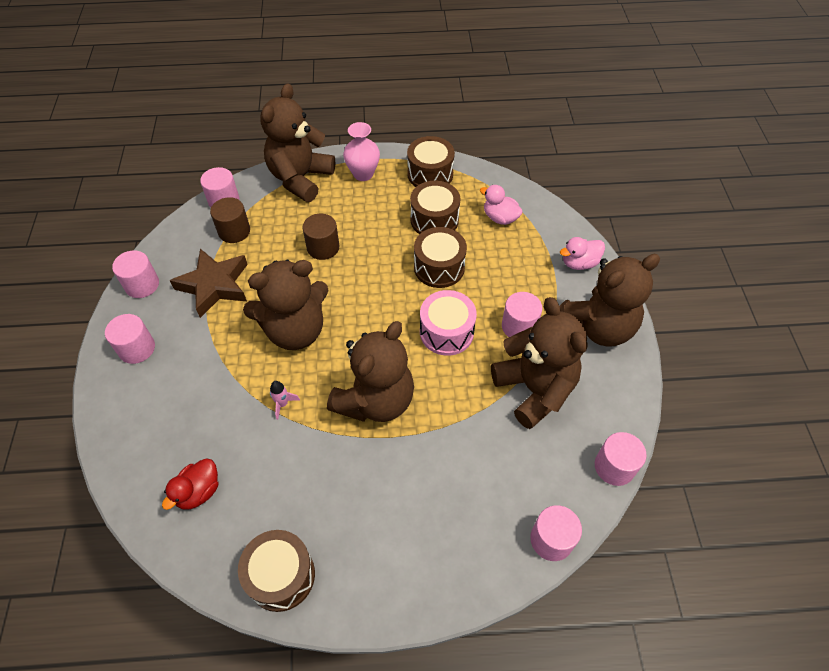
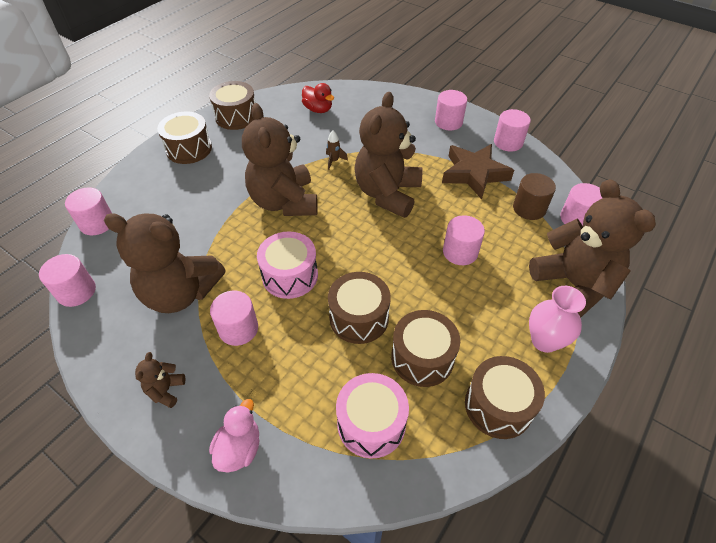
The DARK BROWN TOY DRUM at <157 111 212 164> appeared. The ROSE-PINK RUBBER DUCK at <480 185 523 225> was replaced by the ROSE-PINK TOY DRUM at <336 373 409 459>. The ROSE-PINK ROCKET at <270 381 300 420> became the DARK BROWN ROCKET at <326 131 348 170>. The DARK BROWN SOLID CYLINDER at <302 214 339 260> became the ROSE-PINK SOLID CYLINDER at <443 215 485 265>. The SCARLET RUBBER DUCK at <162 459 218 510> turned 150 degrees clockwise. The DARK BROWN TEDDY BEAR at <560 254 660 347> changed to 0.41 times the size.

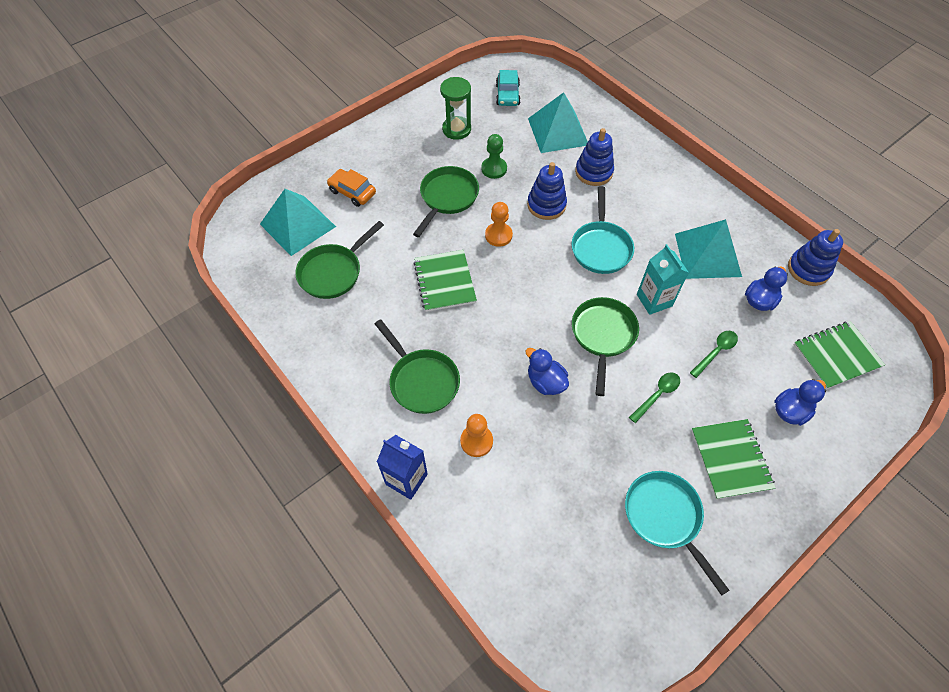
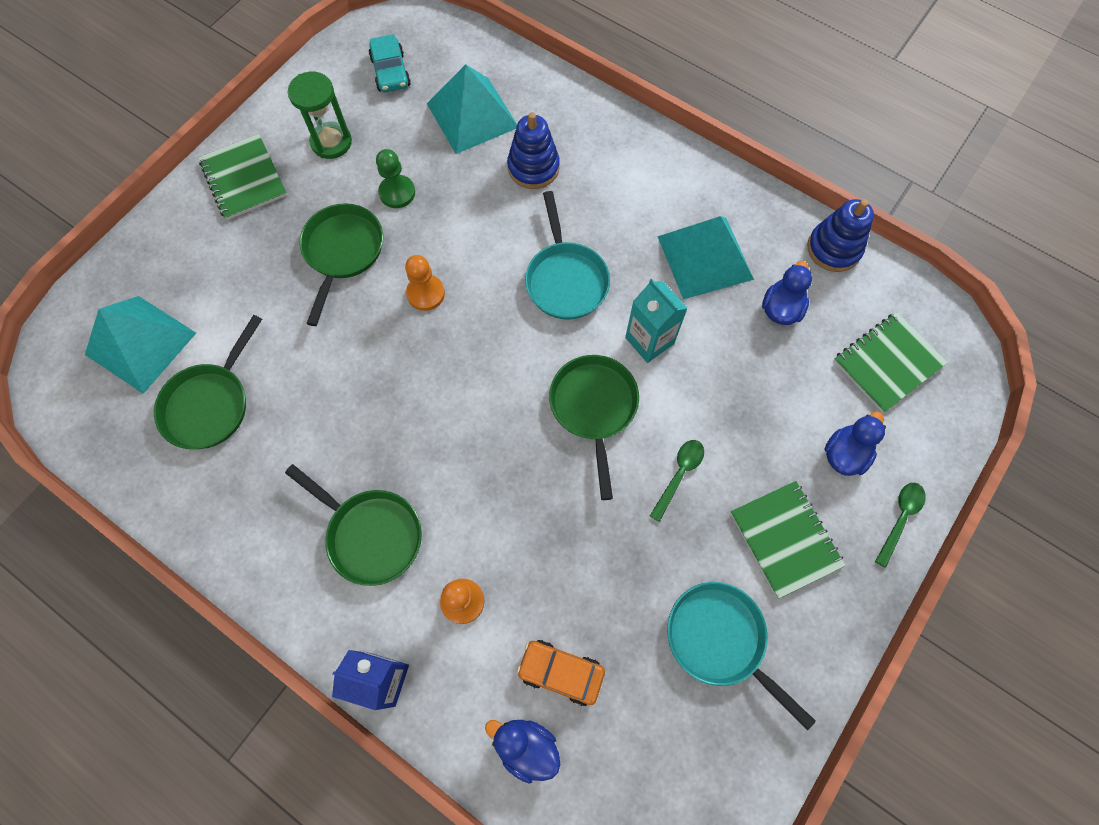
The ROYAL BLUE STACKING RINGS at <527 162 567 220> disappeared. The ORANGE CAR moved from <327 169 376 207> to <517 640 605 706>. The GREEN EXERCISE BOOK moved from <413 250 477 312> to <198 134 287 220>. The ROYAL BLUE RUBBER DUCK moved from <526 348 569 395> to <485 720 560 783>. The GREEN SPOON moved from <690 331 738 378> to <875 483 926 568>.

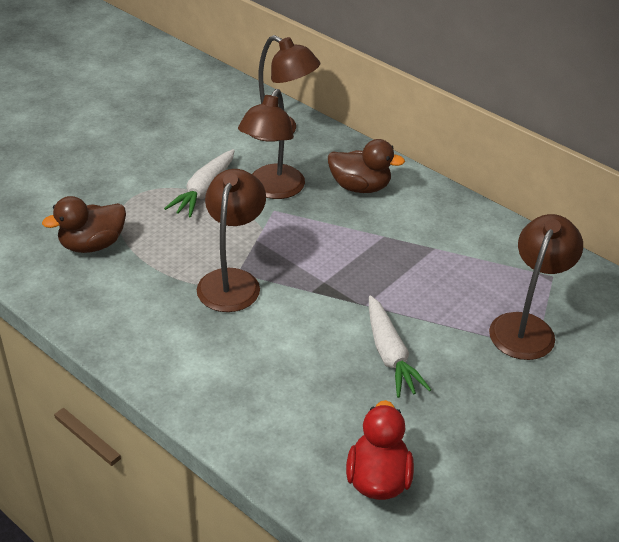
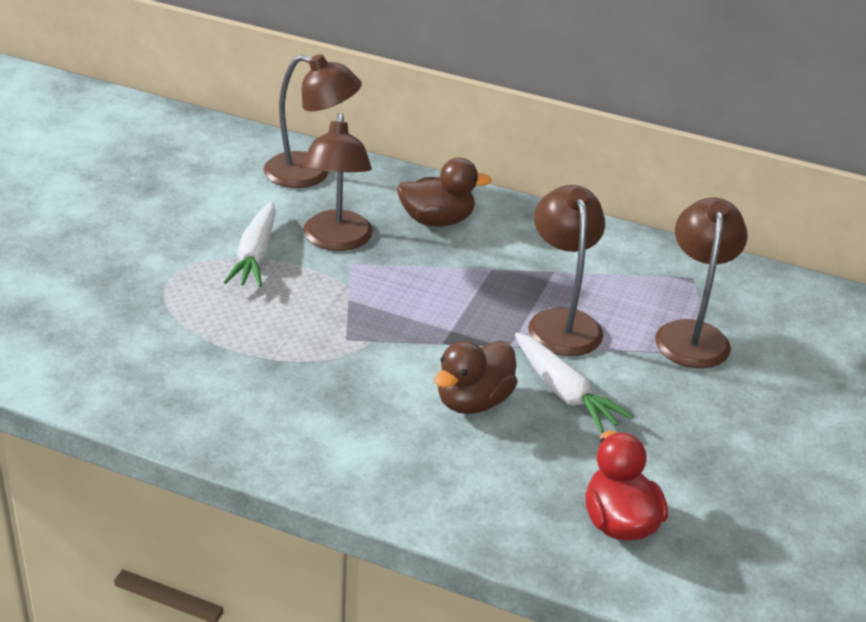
The DARK BROWN RUBBER DUCK moved from <42 196 126 253> to <434 341 518 414>. The DARK BROWN DESK LAMP moved from <197 169 266 312> to <528 185 605 356>.

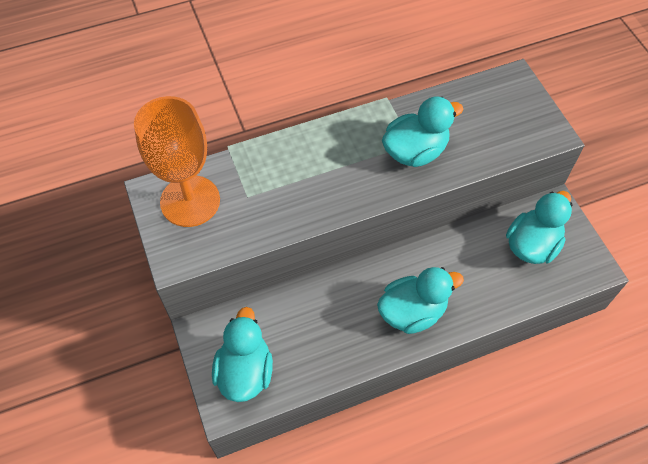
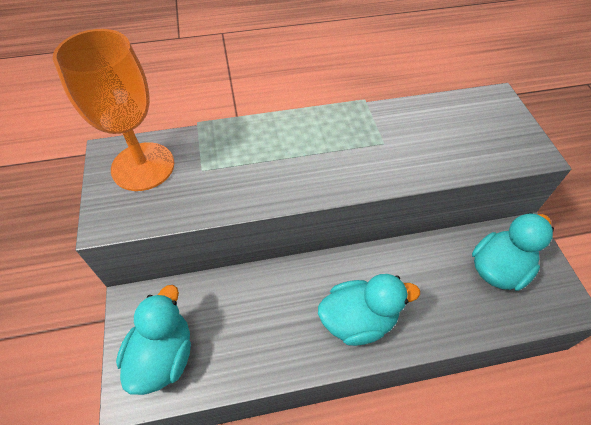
The TEAL RUBBER DUCK at <382 97 463 167> disappeared.

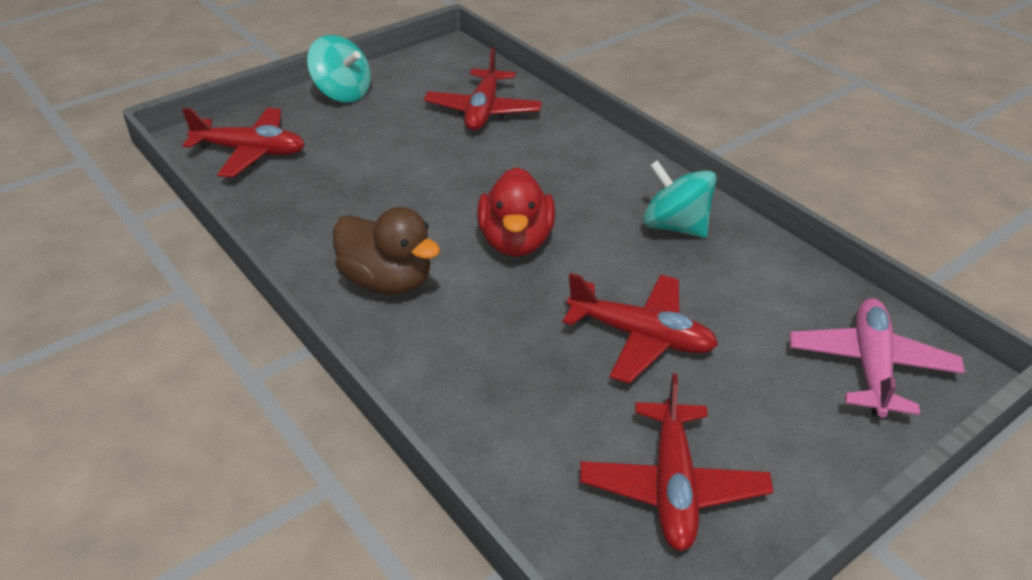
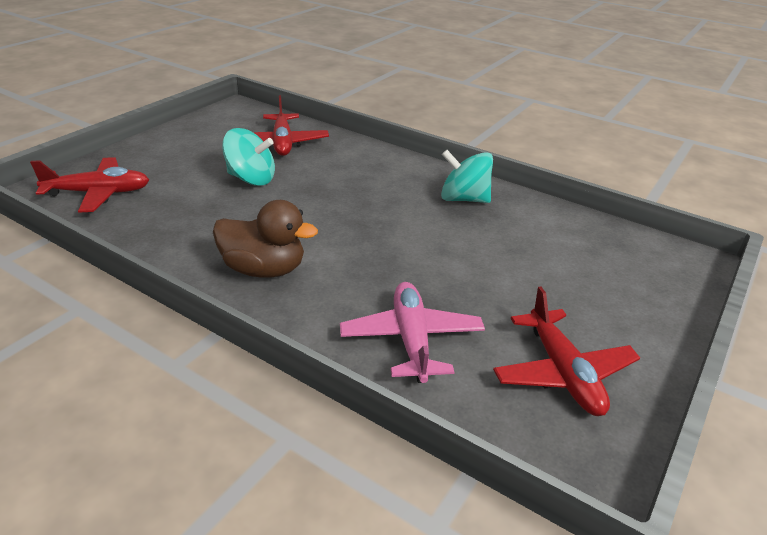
The SCARLET RUBBER DUCK at <477 167 555 257> disappeared. The SCARLET AEROPLANE at <563 273 718 384> disappeared. The TEAL SPINNING TOP moved from <307 35 371 103> to <222 128 275 186>. The ROSE-PINK AEROPLANE moved from <790 298 965 418> to <340 282 485 383>.

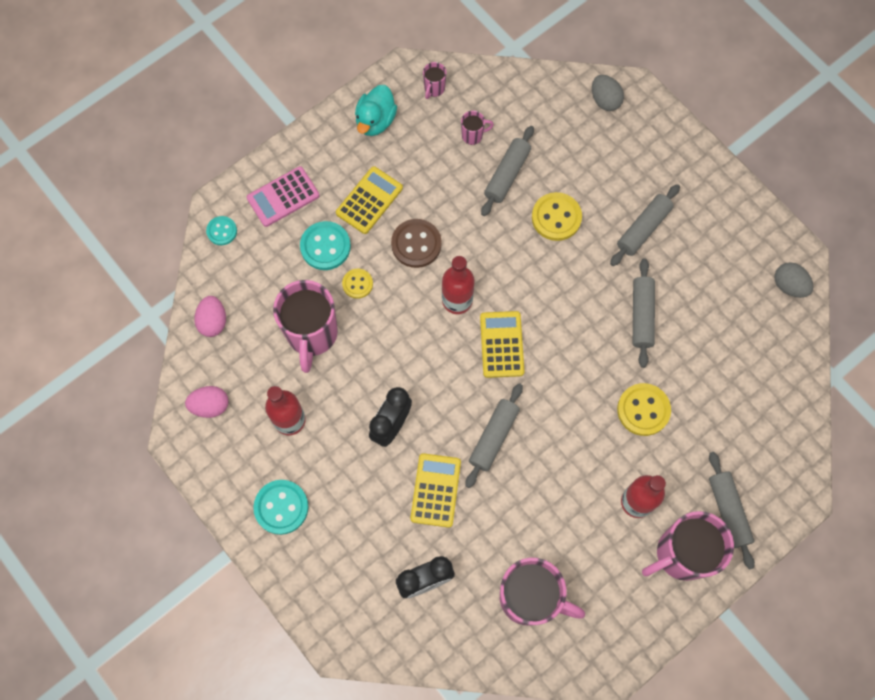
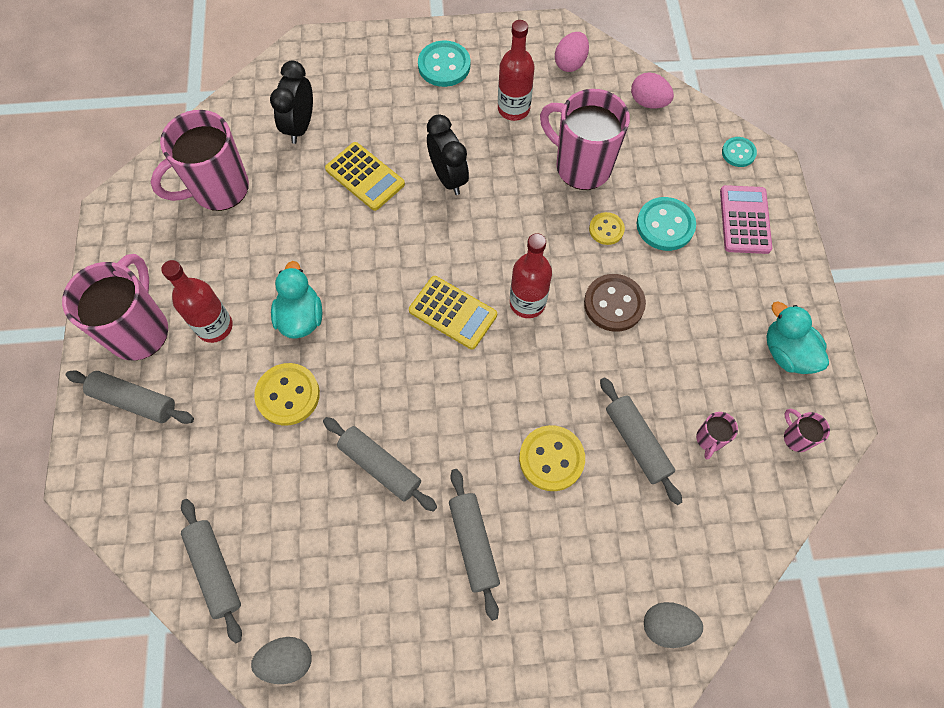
The BRIGHT YELLOW CALCULATOR at <336 166 403 234> disappeared. The TEAL RUBBER DUCK at <271 261 322 339> appeared. The GRAY ROLLING PIN moved from <465 383 523 488> to <181 499 242 643>.

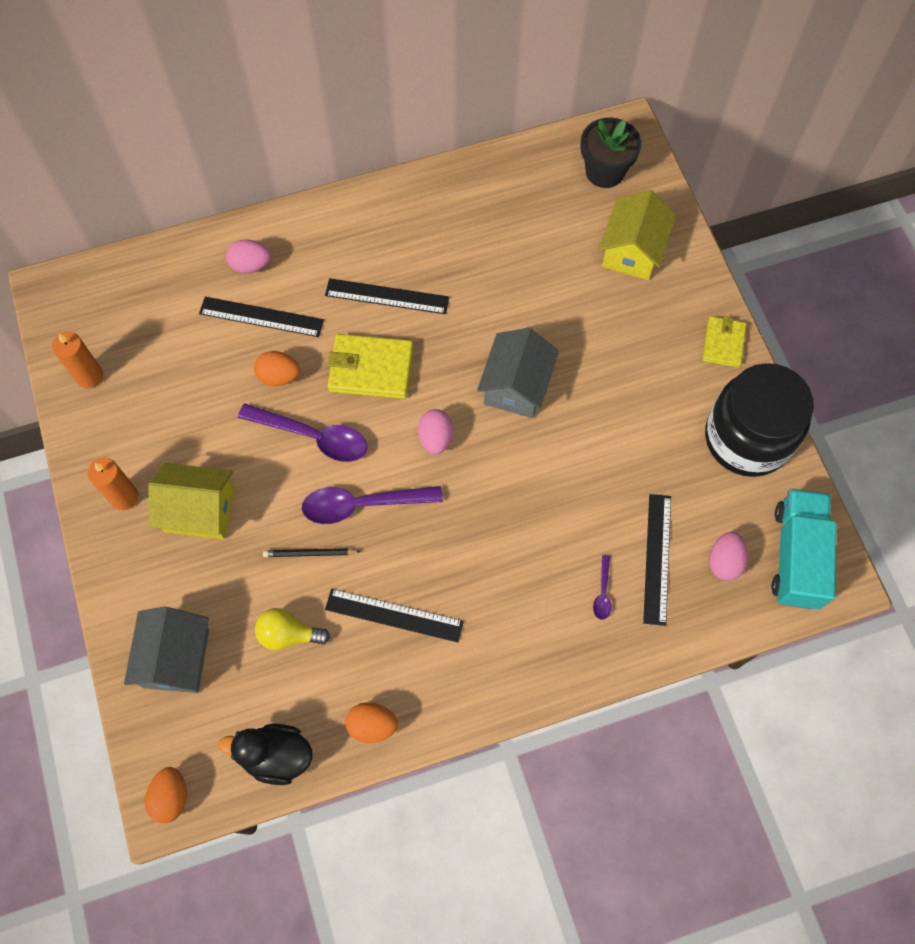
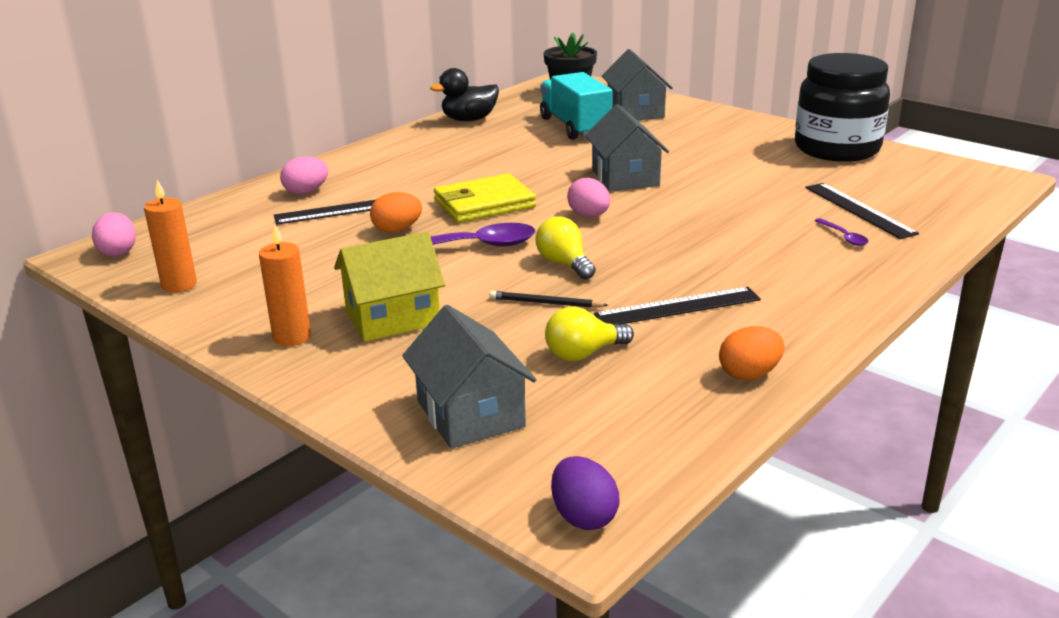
The BLACK MEASURING STICK at <325 278 449 314> disappeared. The BRIGHT YELLOW WALLET at <702 316 746 368> disappeared. The BLACK RUBBER DUCK moved from <218 724 313 785> to <430 68 499 121>. The ROSE-PINK TOY EGG moved from <709 532 748 581> to <92 212 136 257>. The TEAL TRUCK moved from <771 489 837 609> to <540 72 613 140>. The VIOLET SPOON at <302 486 443 524> was replaced by the BRIGHT YELLOW LIGHTBULB at <535 217 596 280>. The ORANGE TOY EGG at <145 767 187 823> became the VIOLET TOY EGG at <551 456 619 530>. The BRIGHT YELLOW COTTAGE at <599 190 676 280> became the GRAY COTTAGE at <602 49 673 120>. The BLACK WOODEN PENCIL at <263 548 361 557> turned 45 degrees clockwise.

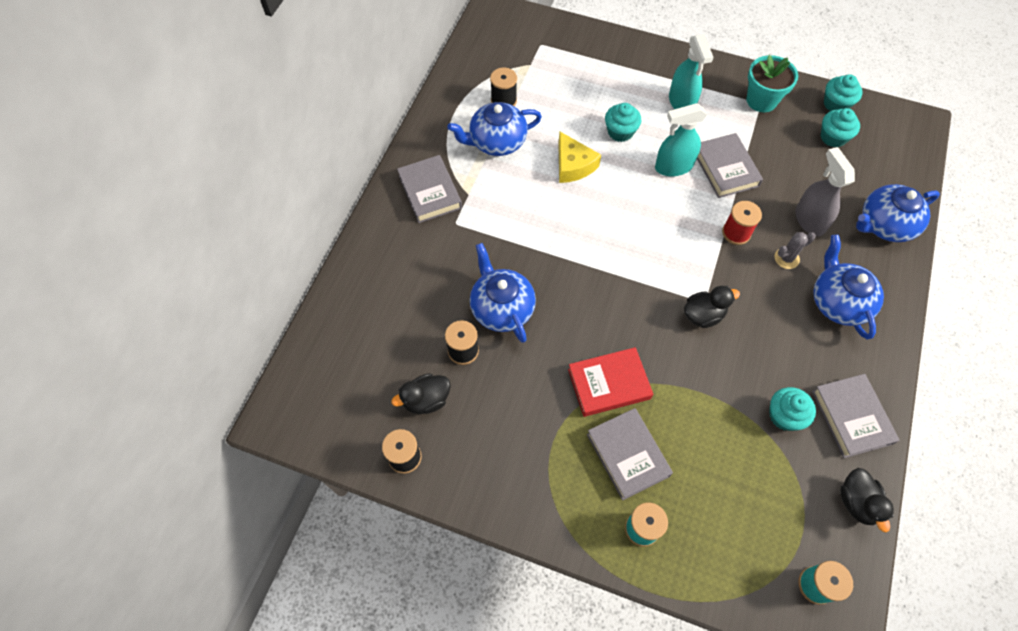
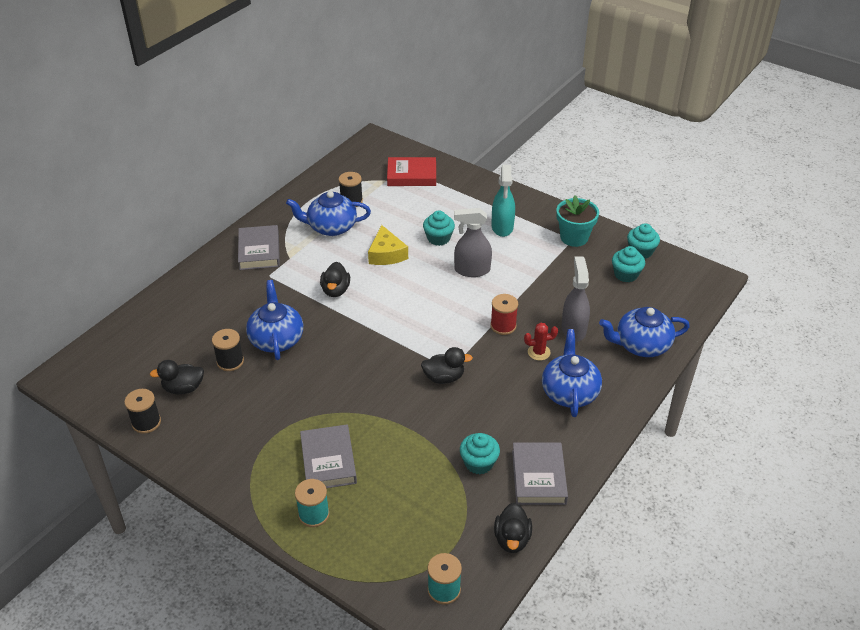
The GRAY HARDBACK at <697 133 763 198> disappeared. The BLACK RUBBER DUCK at <320 262 350 297> appeared. The SCARLET HARDBACK moved from <568 347 653 417> to <387 157 436 186>. The TEAL SPRAY CLEANER at <655 103 707 177> became the GRAY SPRAY CLEANER at <454 208 492 277>. The GRAY CACTUS at <775 232 816 269> became the SCARLET CACTUS at <524 323 558 361>.

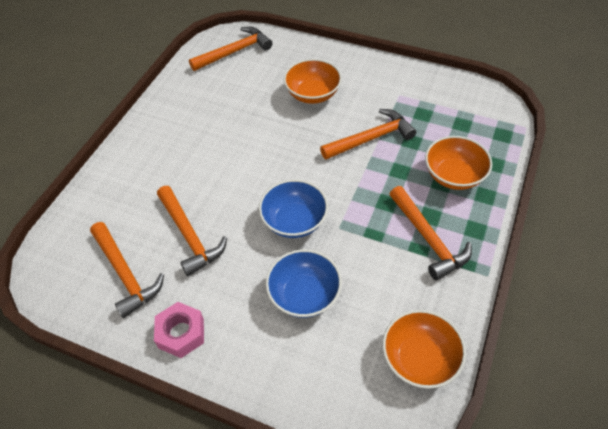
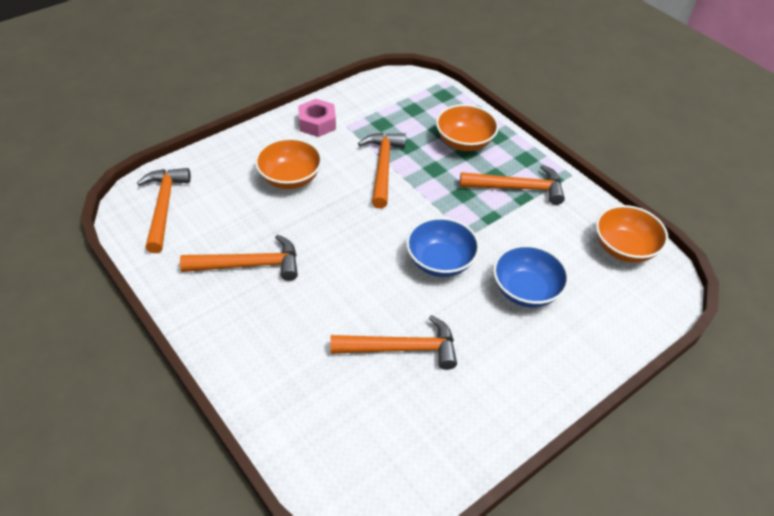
The ORANGE CARPENTER'S HAMMER moved from <90 222 164 318> to <180 234 298 281>. The ROSE-PINK NUT moved from <154 302 204 358> to <298 99 336 137>.

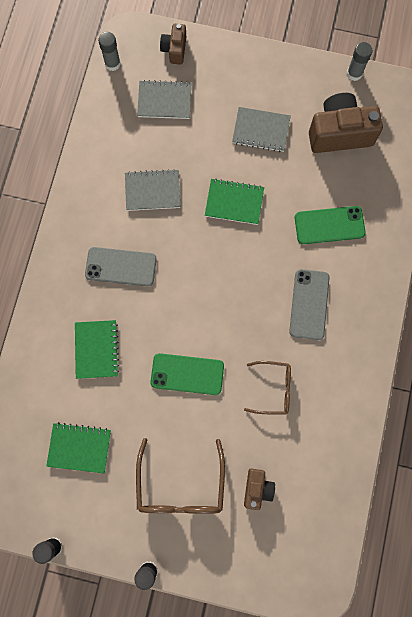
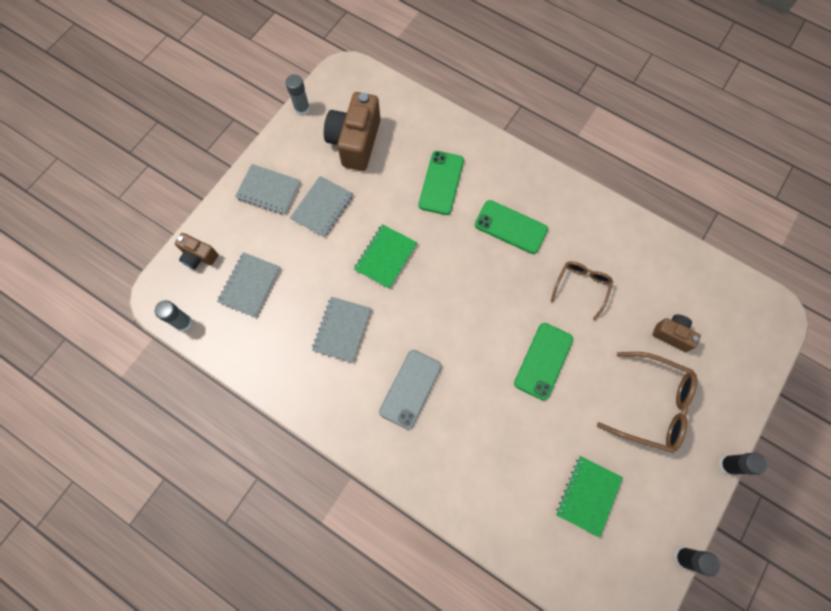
The GREEN EXERCISE BOOK at <75 320 119 379> disappeared. The GRAY EXERCISE BOOK at <235 164 301 215> appeared. The GRAY SMARTPHONE at <289 269 330 340> became the GREEN SMARTPHONE at <475 200 548 254>.

